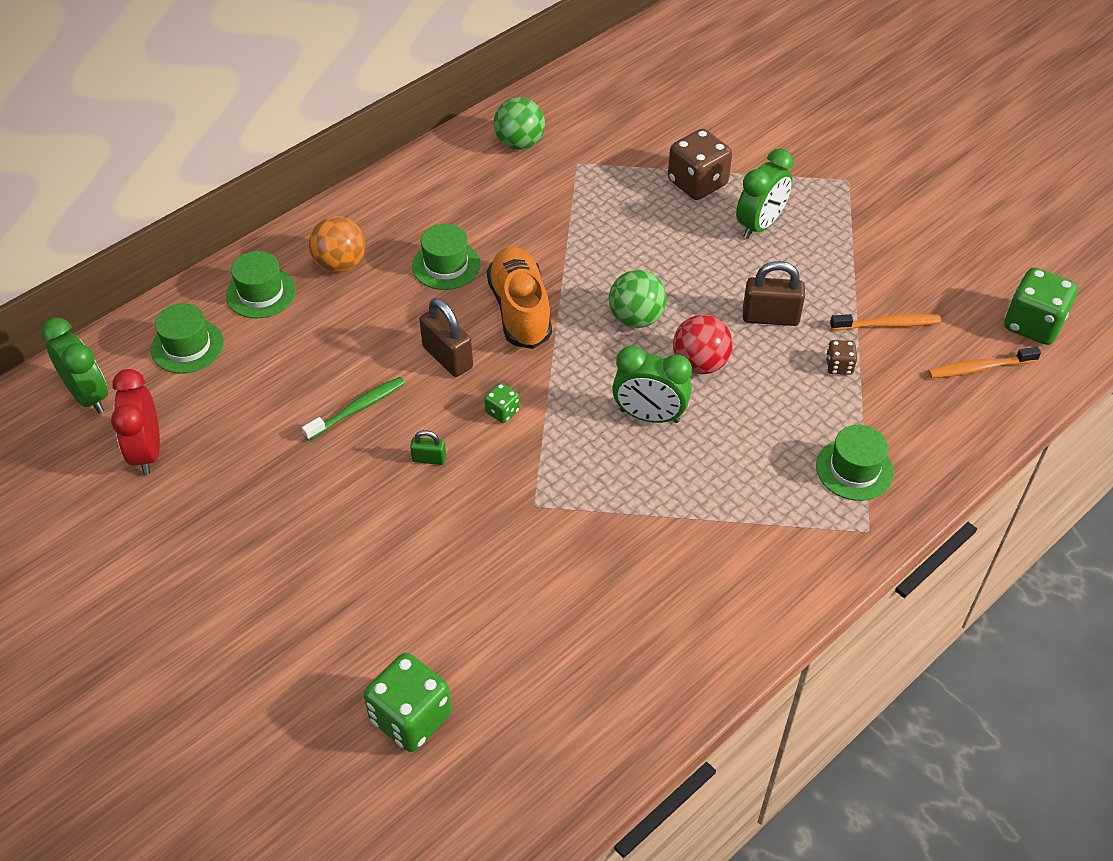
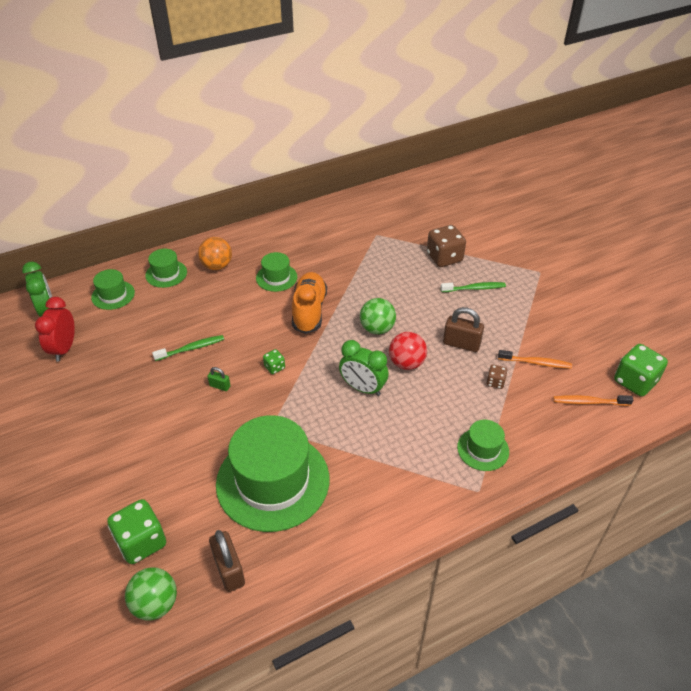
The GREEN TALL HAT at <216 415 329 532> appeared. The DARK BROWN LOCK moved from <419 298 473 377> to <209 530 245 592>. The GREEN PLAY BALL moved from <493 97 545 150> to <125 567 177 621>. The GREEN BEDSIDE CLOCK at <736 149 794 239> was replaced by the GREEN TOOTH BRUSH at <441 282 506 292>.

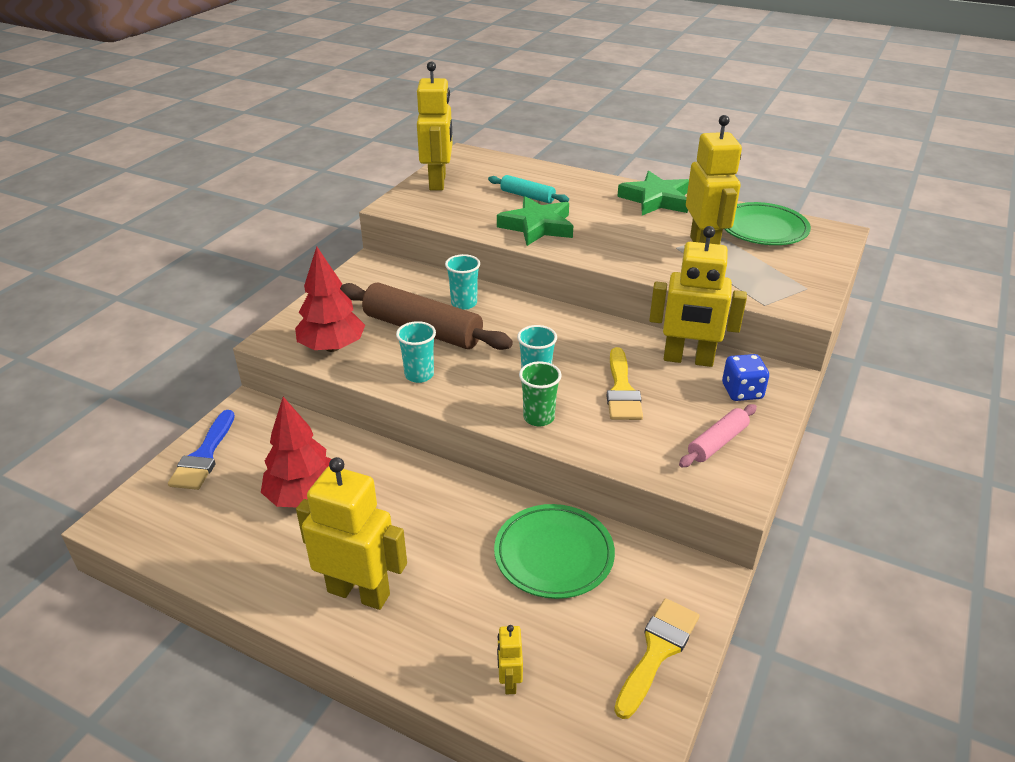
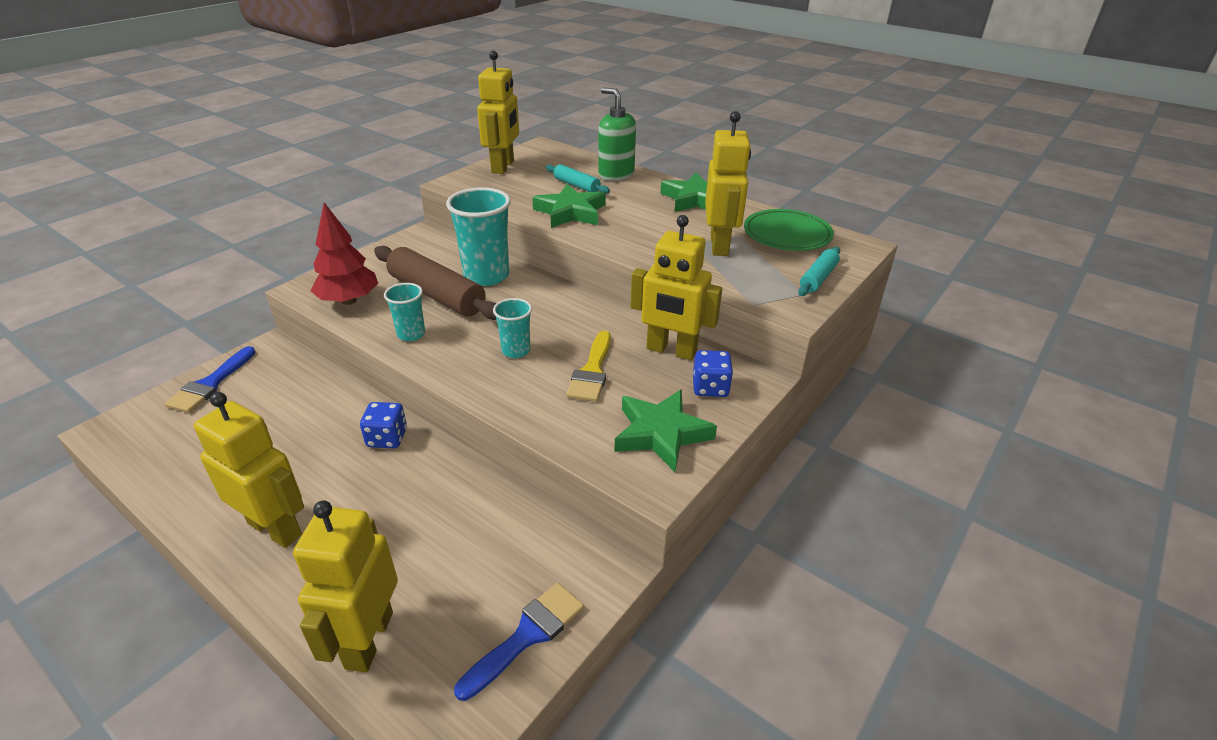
The SCARLET TOY TREE at <261 397 331 508> disappeared. The GREEN PLATE at <494 504 615 599> disappeared. The GREEN TUMBLER at <519 361 561 426> disappeared. The ROYAL BLUE DICE at <360 402 407 448> appeared. The GREEN PUMP BOTTLE at <598 87 636 181> appeared. The TEAL ROLLING PIN at <798 247 840 296> appeared. The ROSE-PINK ROLLING PIN at <679 404 757 467> was replaced by the GREEN STAR SHAPE at <614 389 717 472>. The BRIGHT YELLOW BRUSH at <614 598 699 719> became the ROYAL BLUE BRUSH at <454 583 584 701>. The TEAL TUMBLER at <445 254 480 310> changed to 1.85 times the size. The BRIGHT YELLOW TOY ROBOT at <497 625 523 694> changed to 2.24 times the size.

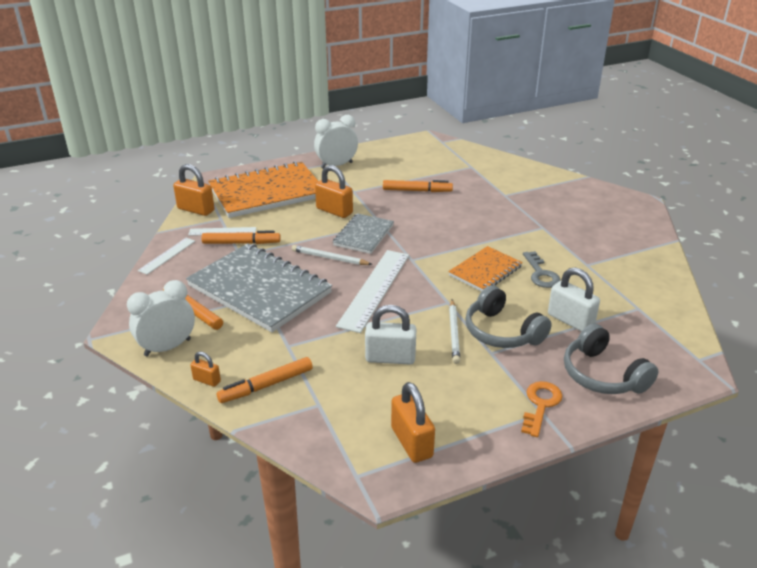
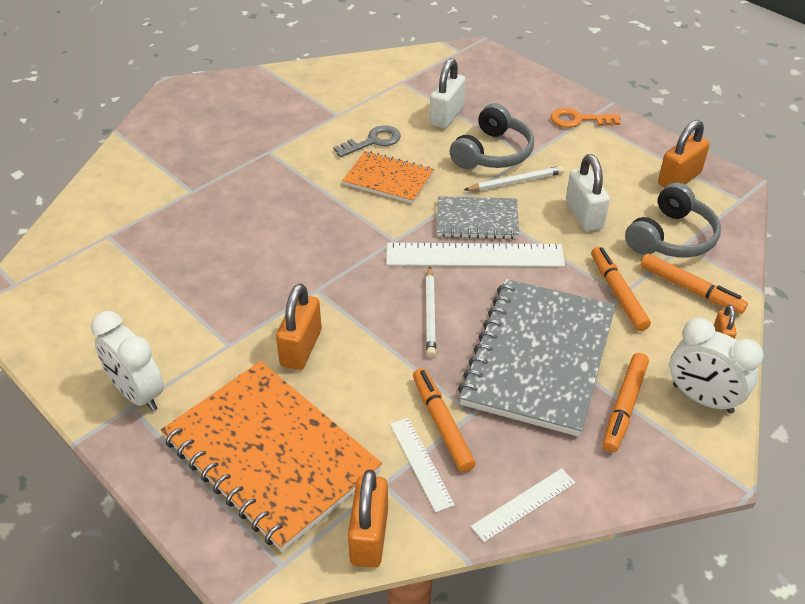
The GRAY EXERCISE BOOK moved from <333 213 394 254> to <437 196 519 239>. The ORANGE FELT PEN moved from <383 180 453 192> to <591 247 651 331>. The GRAY OVER-EAR HEADPHONES moved from <564 324 658 394> to <625 183 721 258>. The PURE WHITE MEASURING STICK at <138 238 195 274> turned 45 degrees counterclockwise.

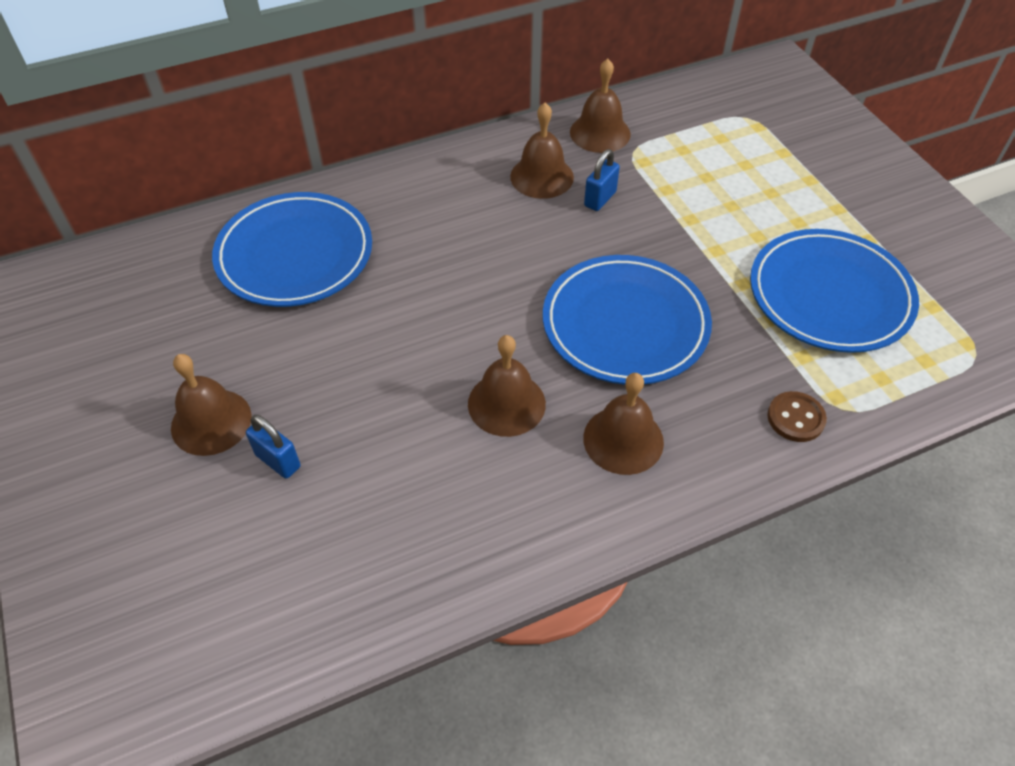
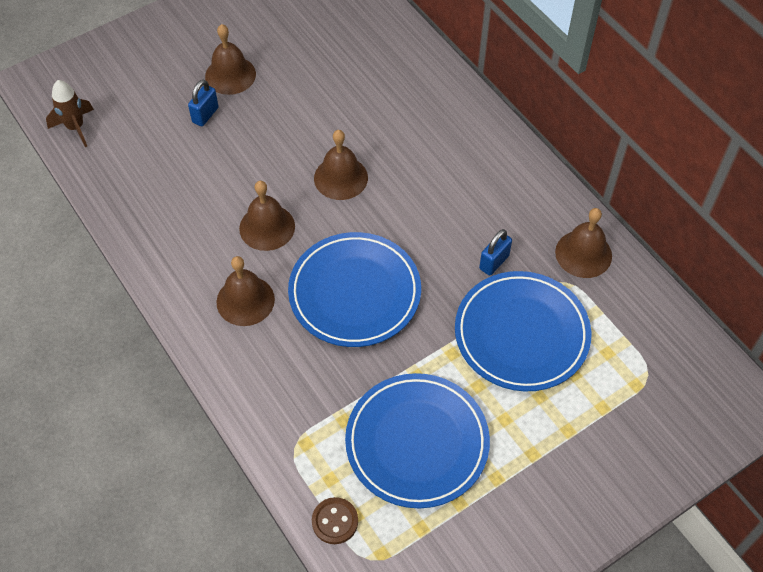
The DARK BROWN ROCKET at <46 80 94 147> appeared. The ROYAL BLUE PLATE moved from <212 192 372 307> to <455 271 591 391>. The DARK BROWN HAND BELL moved from <510 103 574 199> to <314 130 368 200>. The DARK BROWN BUTTON moved from <767 391 827 442> to <312 497 358 544>. The ROYAL BLUE LOCK at <584 149 620 211> turned 75 degrees counterclockwise.

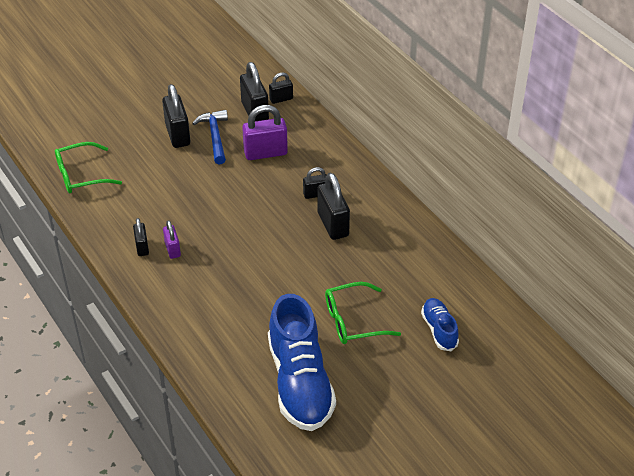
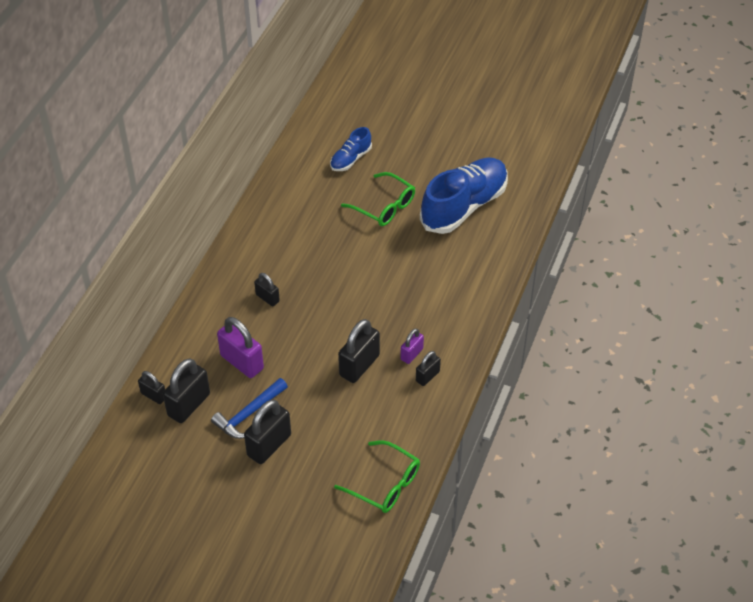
The BLACK LOCK moved from <317 173 350 240> to <338 319 380 383>.

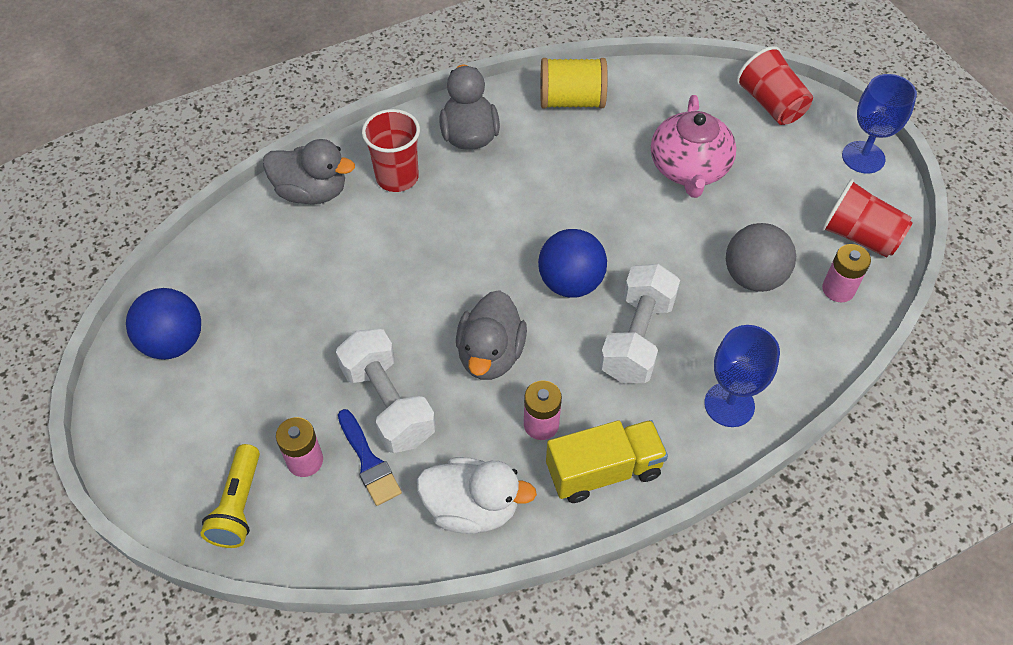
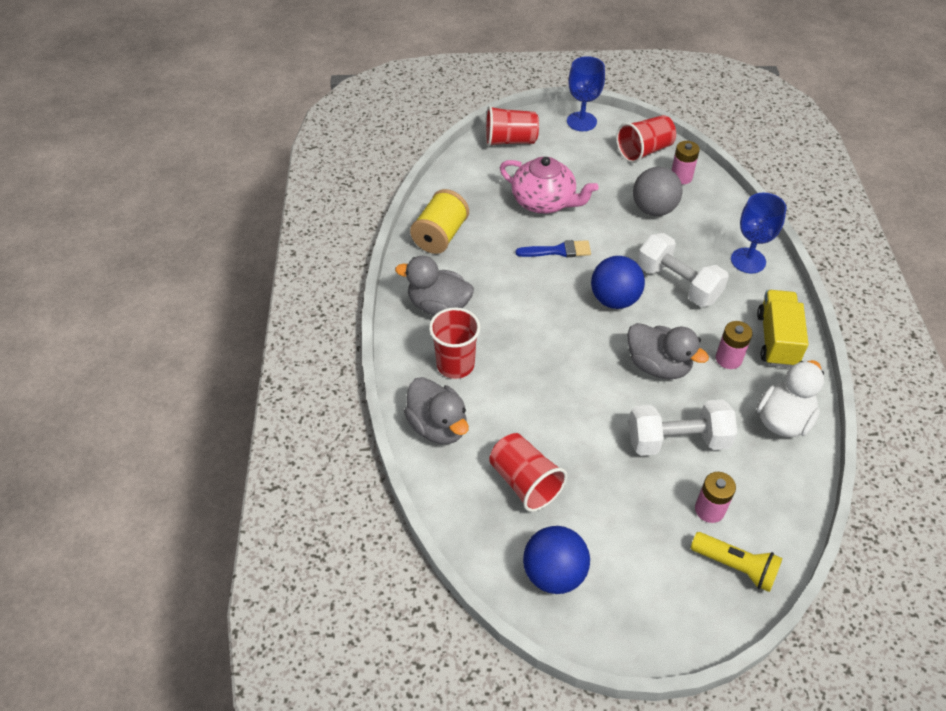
The SCARLET TUMBLER at <489 433 567 512> appeared. The ROYAL BLUE BRUSH moved from <338 409 402 506> to <516 240 591 257>. The GRAY RUBBER DUCK at <263 139 355 204> turned 105 degrees clockwise.

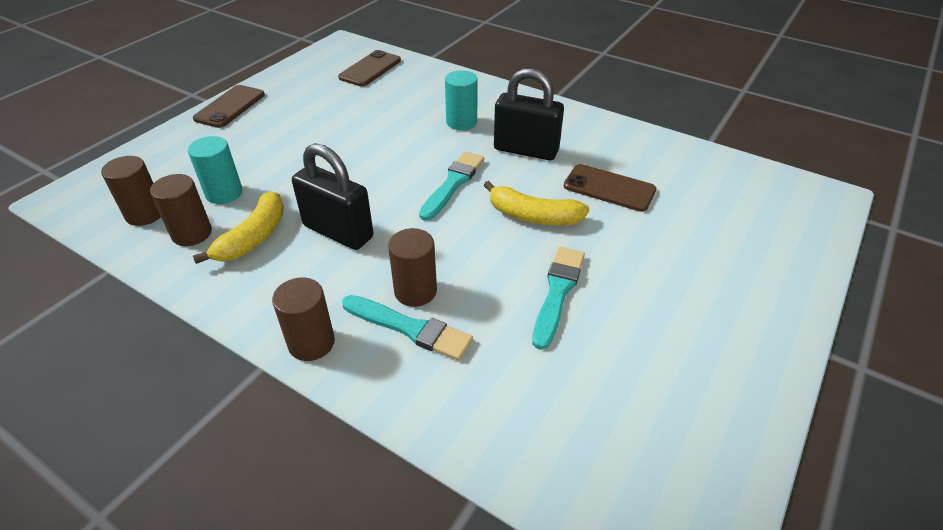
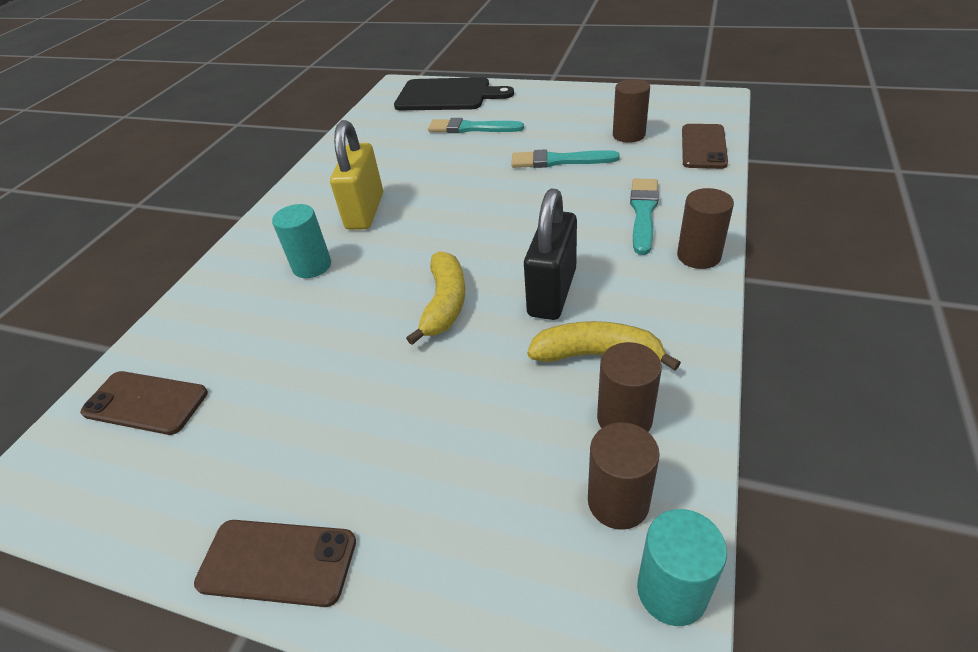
The BLACK CHOPPING BOARD at <394 77 514 110> appeared. The TEAL SOLID CYLINDER moved from <188 136 242 204> to <637 509 727 626>. The DARK BROWN SOLID CYLINDER moved from <388 228 437 307> to <613 79 650 143>. The TEAL BRUSH moved from <419 152 484 221> to <428 118 524 133>. The BRIGHT YELLOW BANANA FRUIT moved from <483 181 589 225> to <406 251 465 345>. The DARK BROWN SMARTPHONE moved from <564 164 656 212> to <682 124 728 169>. The BLACK LOCK at <494 68 564 160> became the BRIGHT YELLOW LOCK at <330 120 383 230>.

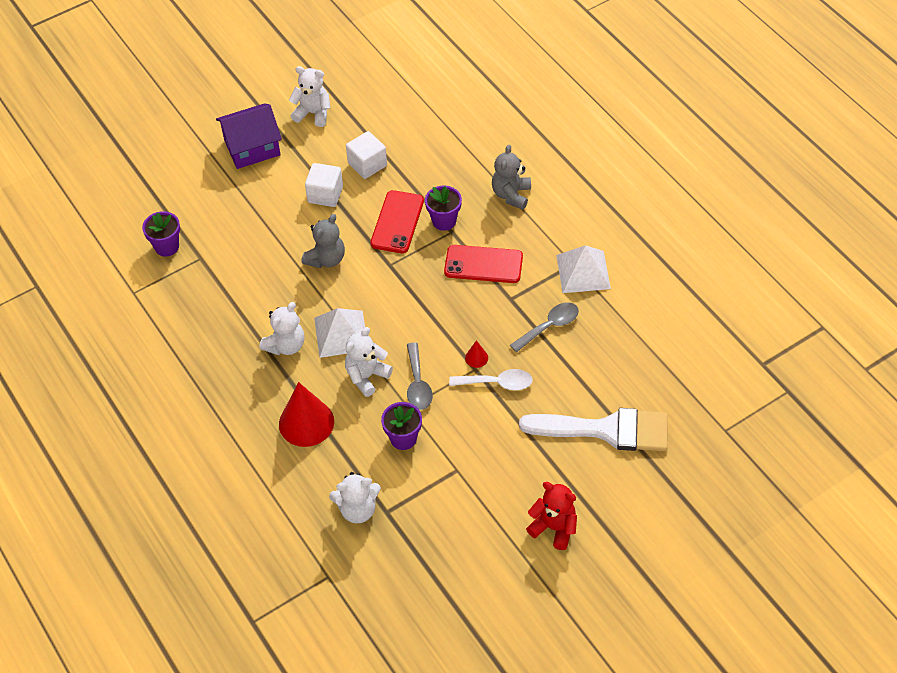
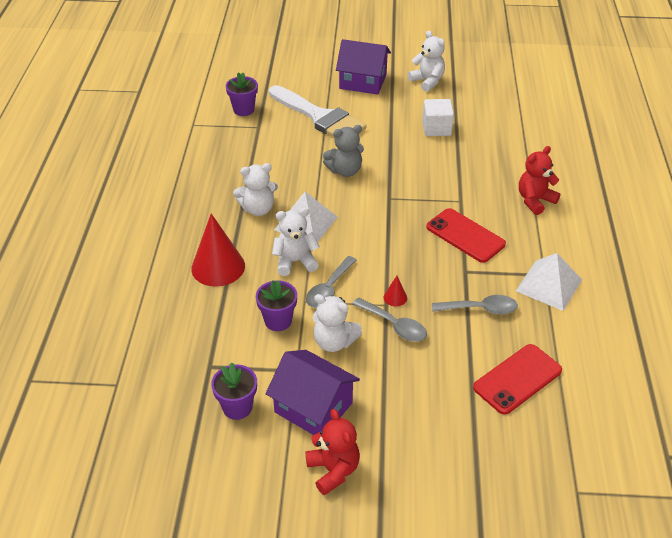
The PURE WHITE CUBE at <305 163 343 207> disappeared. The VIOLET COTTAGE at <266 350 360 435> appeared. The PURE WHITE TEDDY BEAR moved from <329 472 381 523> to <313 294 362 352>. The SCARLET SMARTPHONE moved from <370 190 424 253> to <473 344 562 415>. The VIOLET FLOWER POT moved from <425 185 462 231> to <211 362 257 420>. The PURE WHITE BRUSH moved from <519 408 668 451> to <269 85 367 138>. The PURE WHITE SPOON at <449 369 533 390> became the GRAY SPOON at <352 297 427 342>. The GRAY TEDDY BEAR at <492 145 531 210> became the SCARLET TEDDY BEAR at <519 146 561 215>.

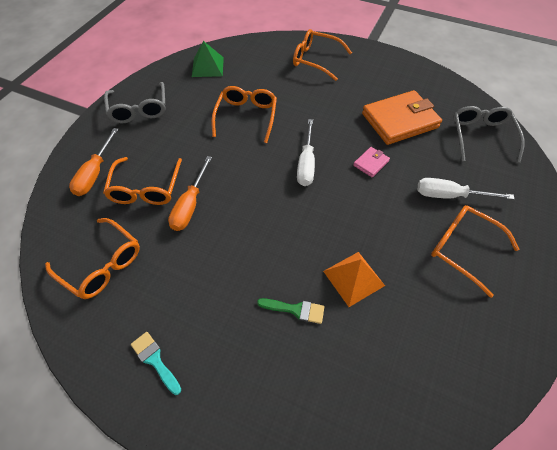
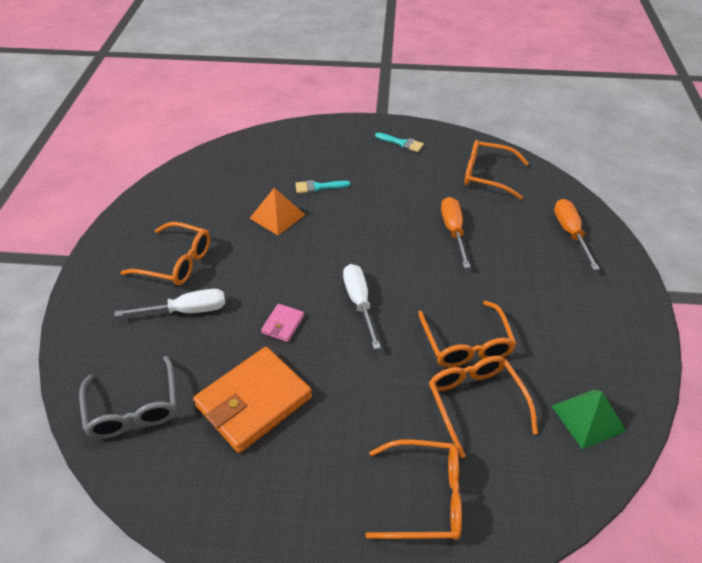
The GRAY GLASSES at <104 82 166 124> disappeared. The ORANGE GLASSES moved from <103 157 182 205> to <429 356 538 458>. The GREEN BRUSH at <257 298 324 324> became the TEAL BRUSH at <295 180 350 193>.

